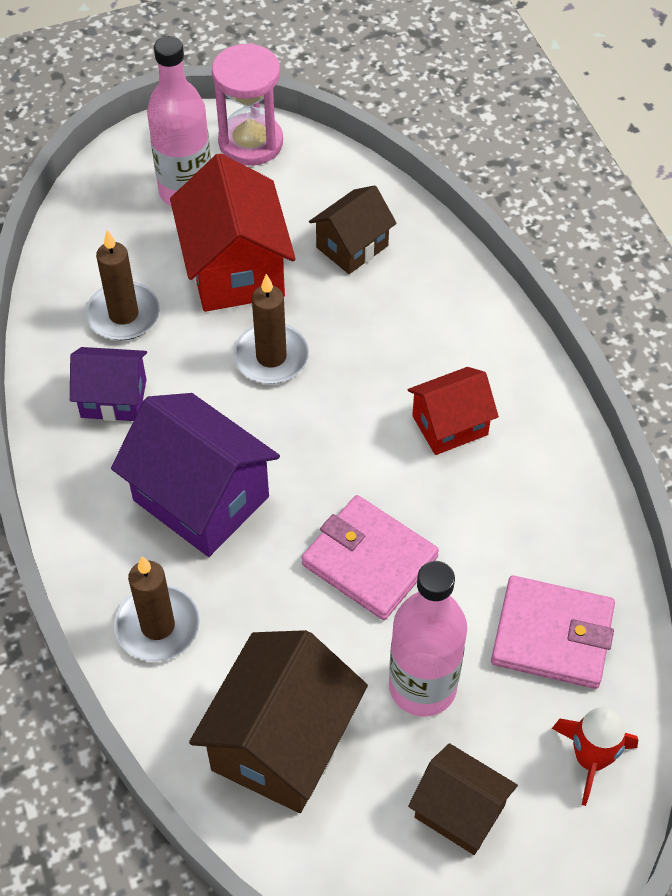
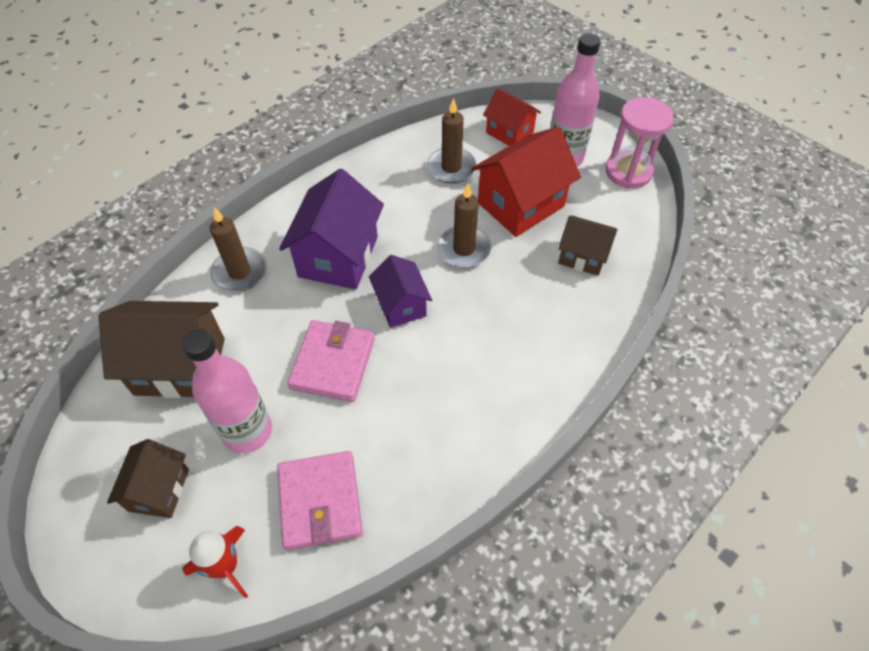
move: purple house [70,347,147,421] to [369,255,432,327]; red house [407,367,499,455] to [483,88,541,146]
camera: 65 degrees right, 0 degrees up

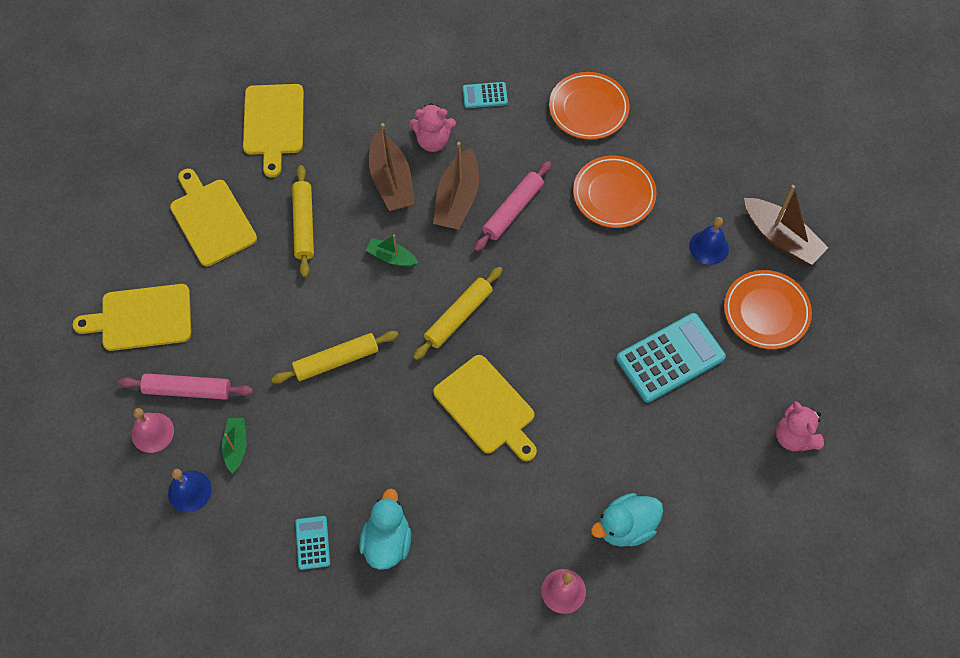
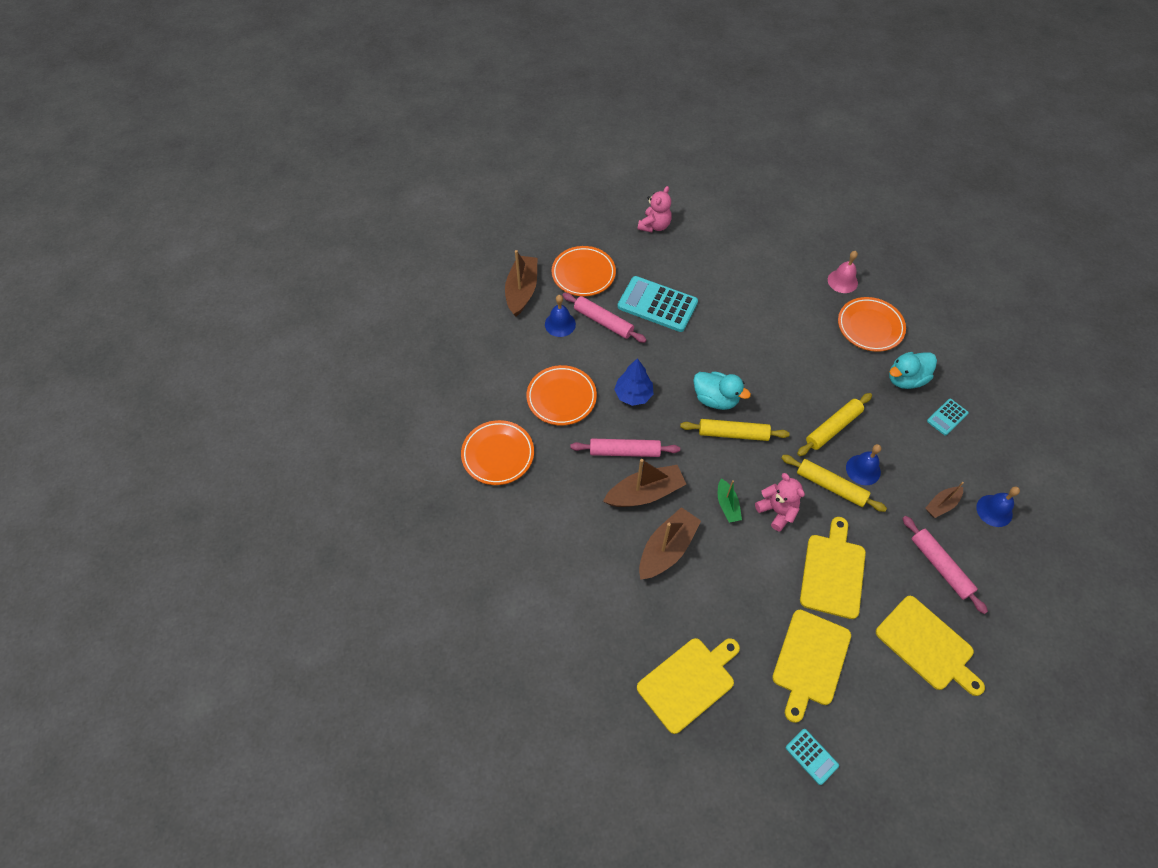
delete: rose-pink bell [131,408,174,453]
insert: rose-pink pastry roller [562,293,646,343]; orange plate [838,297,906,352]; cobalt toy tree [614,358,654,406]; cobalt bell [846,444,881,485]
move: aqua adding machine [463,82,508,108] to [786,729,839,785]; rose-pink teddy bear [409,103,456,152] to [755,473,805,532]; yellow pastry roller [292,165,314,277] to [797,393,872,456]; yellow bread board [433,355,537,461] to [800,517,866,619]; aqua rubber duck [591,493,663,547] to [693,371,751,410]
recolor: emerald sailboat [222,418,246,474] to brown sailboat [925,482,964,518]
camera: 125 degrees left, 5 degrees down

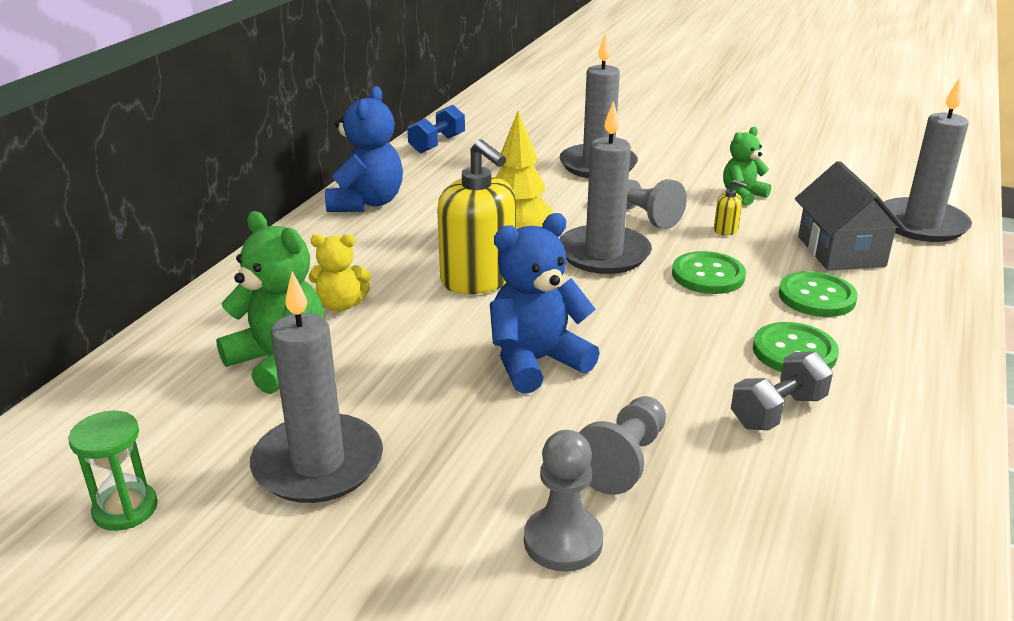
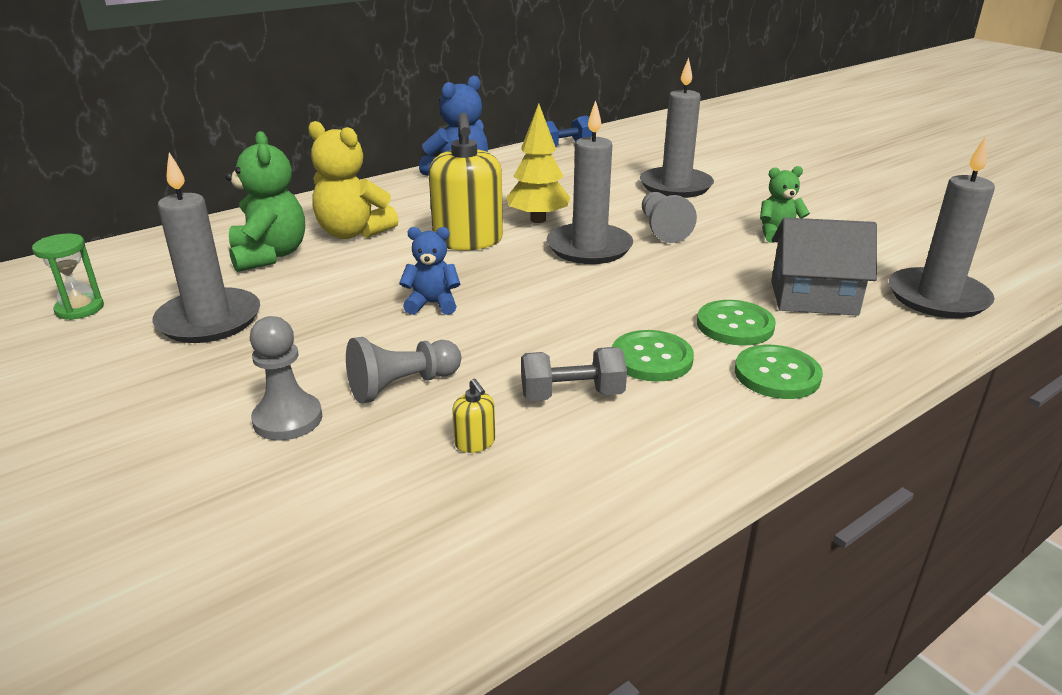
move: yellow soap dispenser [714,180,747,236] to [452,379,495,453]; emerald button [672,251,746,294] to [735,345,823,399]
rotate: grey house [795,161,907,271] = [771,217,877,316] 75 degrees clockwise
resize: cobalt teddy bear [490,213,600,394] = [399,227,461,315] x0.60; yellow teddy bear [309,234,371,311] = [308,121,399,239] x1.66
camera: 30 degrees right, 0 degrees up

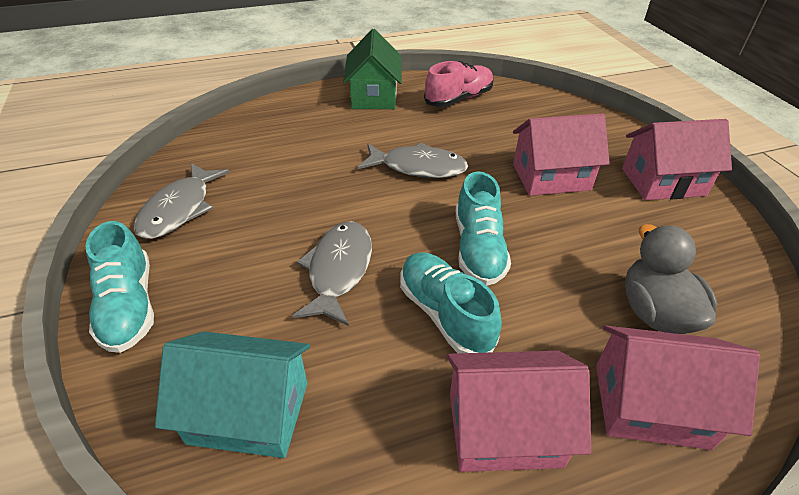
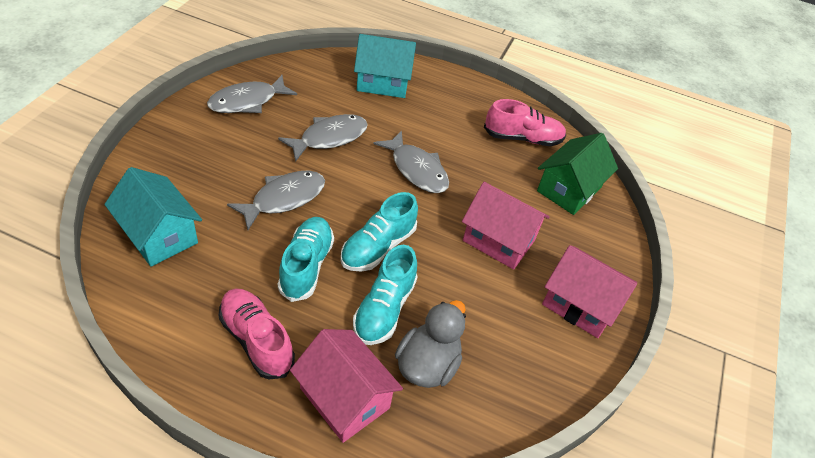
insert: aqua house [354,34,416,98]; grey fish figure [278,114,368,162]
move: emerald house [343,29,402,109] to [537,133,618,215]; aqua shoe [85,221,154,353] to [353,245,418,345]
replace: rose-pink house [447,351,591,472] to rose-pink shoe [218,289,295,380]
camera: 35 degrees right, 5 degrees up

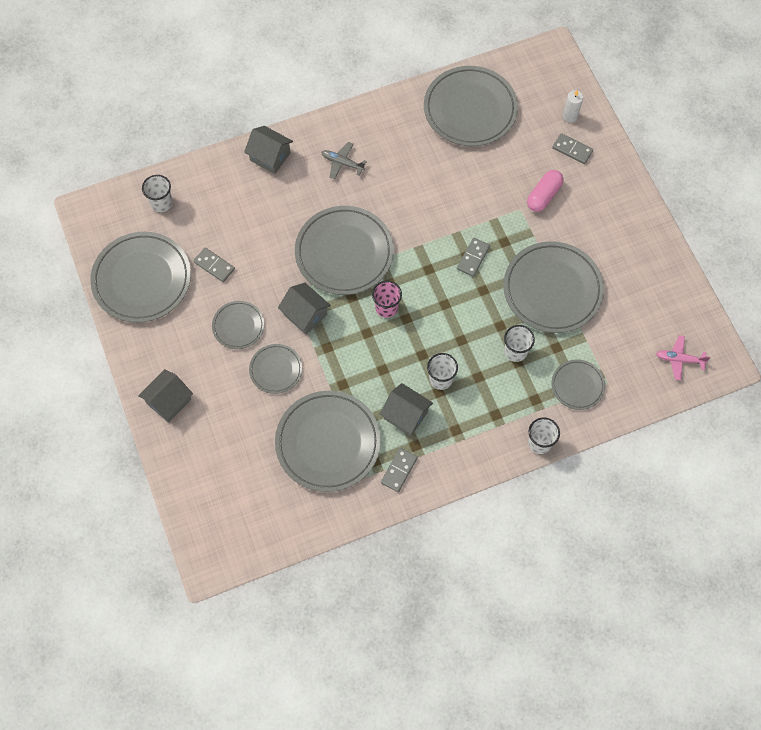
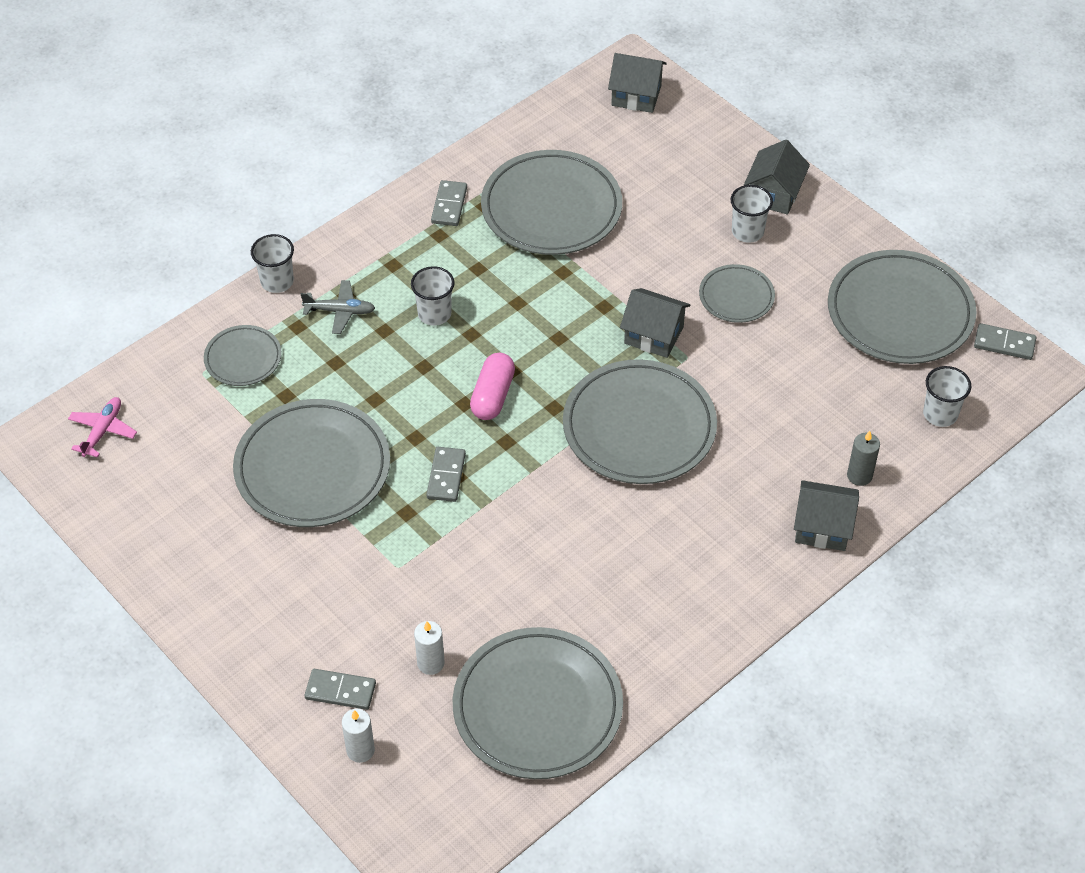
delete: rose-pink beaker [372,281,402,318]; grey plate [249,344,302,394]
insert: grey pillar candle [847,431,880,486]; snow-white pillar candle [414,621,445,675]
move: grey aeroplane [321,142,367,180] to [301,280,375,334]; rose-pink pill shape [527,170,564,212] to [470,353,515,420]; grey domino [193,247,235,282] to [974,323,1036,360]; snow-white beaker [504,325,535,362] to [731,185,773,243]; grey house [380,383,433,436] to [608,53,667,113]
rotate: rose-pink aeroplane [656,335,710,380] = [68,397,137,458] 60 degrees counterclockwise
camera: 160 degrees right, 15 degrees down

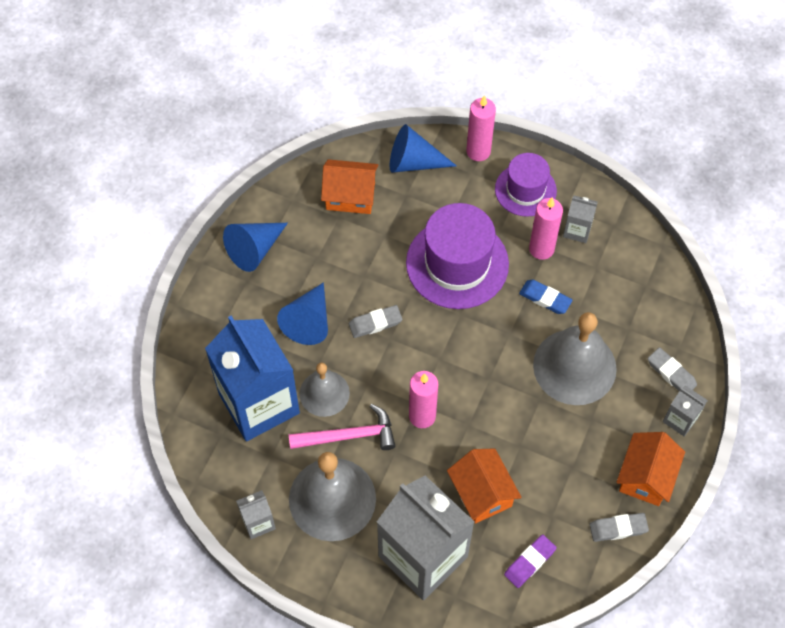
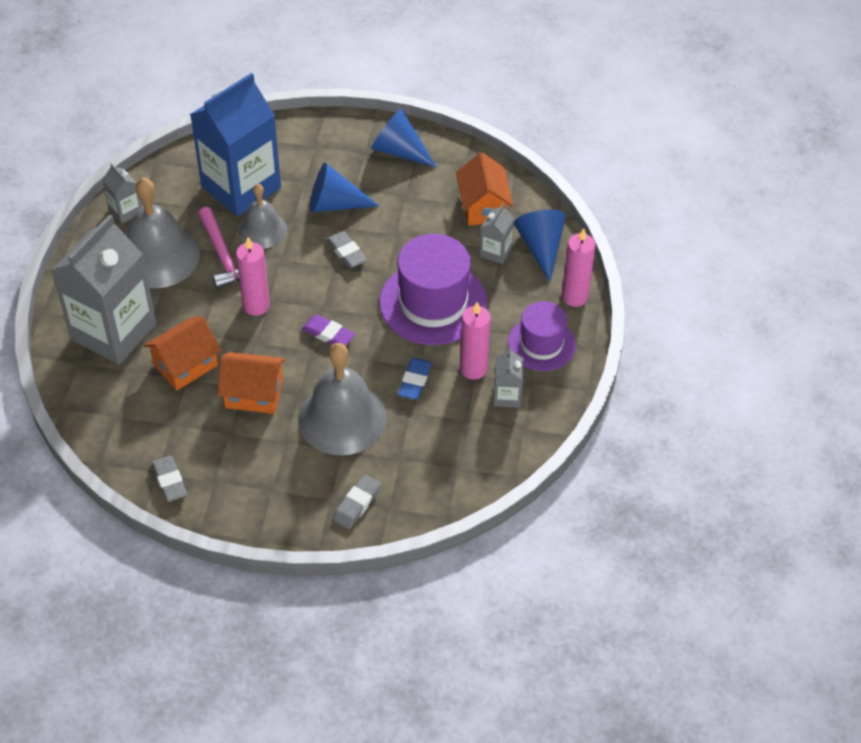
move: grey juice carton [663,385,708,437] to [480,204,514,264]; orange house [617,432,685,506] to [218,352,285,414]; purple pencil eraser [504,535,557,588] to [302,315,355,346]
camera: 75 degrees right, 10 degrees down

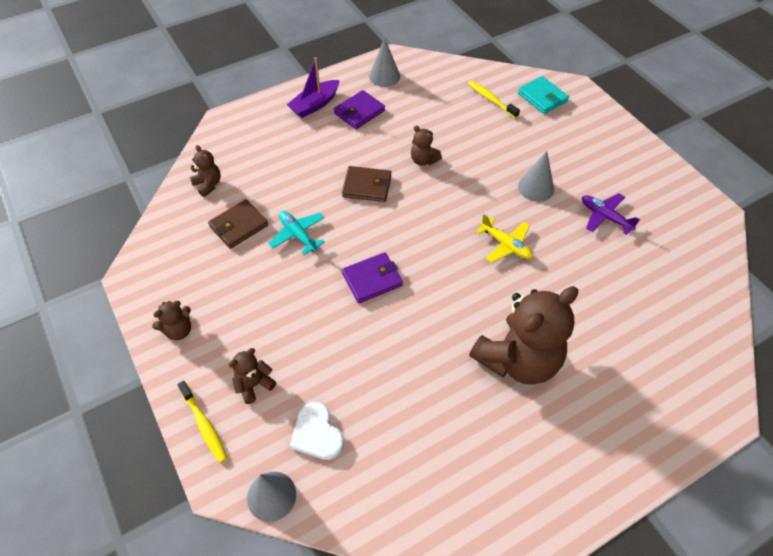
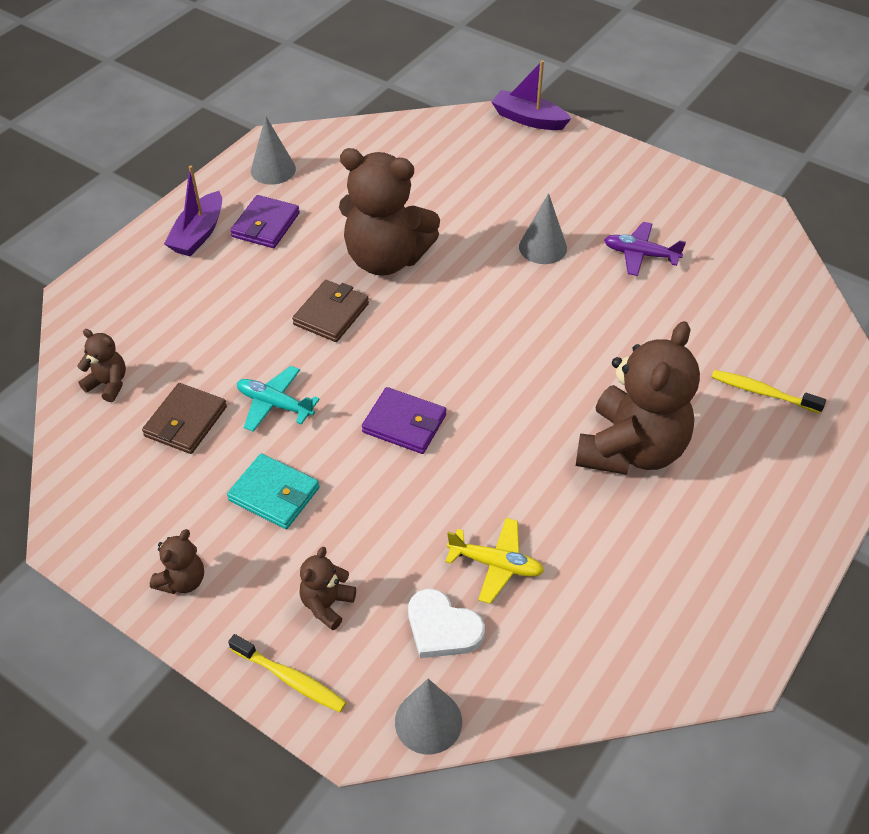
insert: purple sailboat [491,60,571,130]
move: aqua card wallet [518,76,569,114] to [227,453,319,529]; yellow toothbrush [468,81,520,118] to [711,370,826,414]; yellow aeroplane [476,214,533,263] to [445,518,544,604]
rotate: brown card wallet [342,166,391,202] = [292,280,369,342] 45 degrees counterclockwise; purple card wallet [342,252,403,303] = [362,387,446,454] 75 degrees clockwise
resize: brown teddy bear [411,125,442,166] = [339,148,440,276] x2.27
camera: 25 degrees left, 5 degrees down

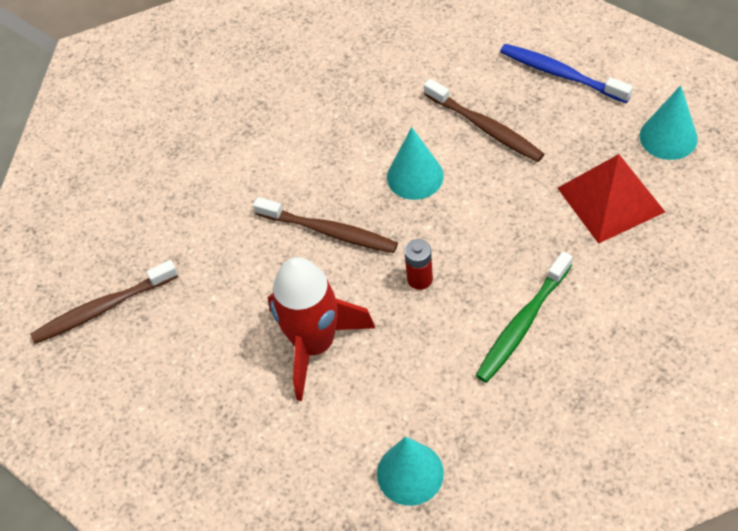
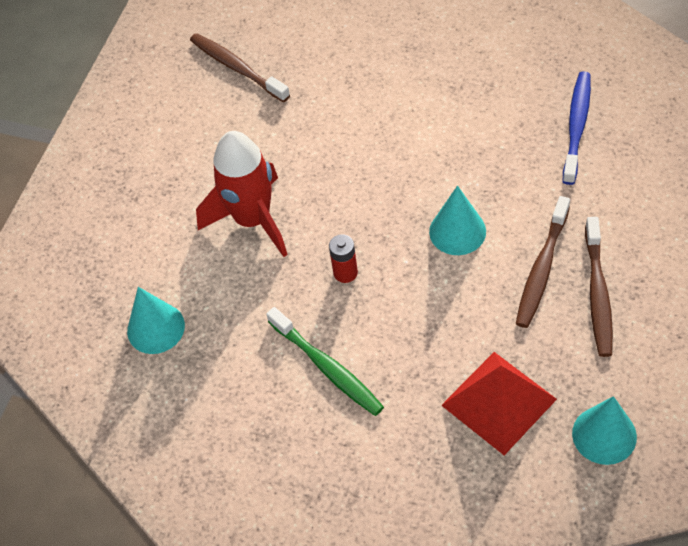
move: cobalt toothbrush [500,44,633,103] to [563,71,591,185]; brown toothbrush [253,197,398,253] to [585,217,613,357]
rotate: emerald toothbrush [476,251,573,383] = [266,307,384,416] 150 degrees counterclockwise
camera: 70 degrees right, 0 degrees up

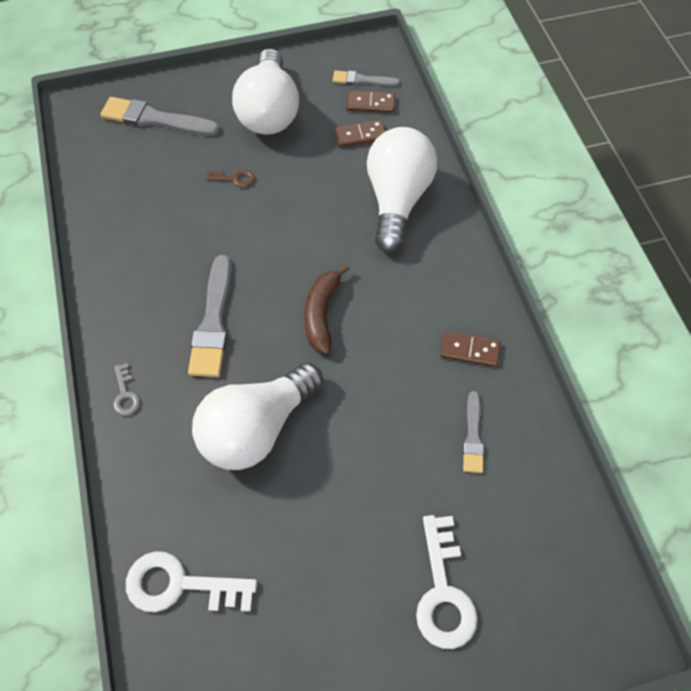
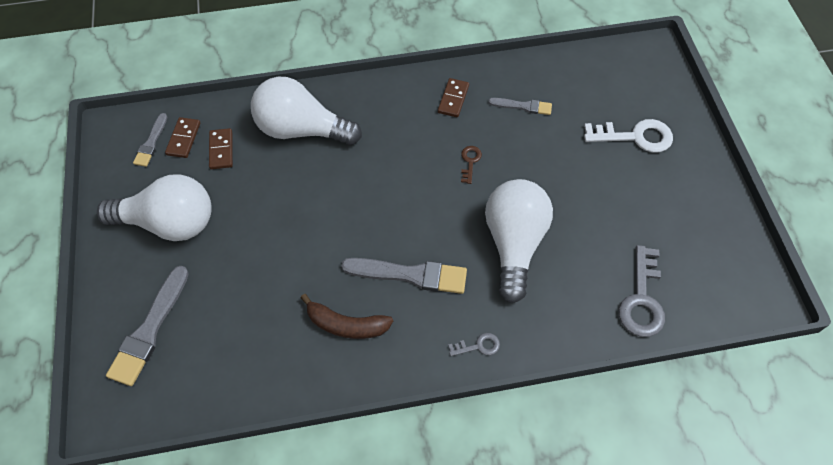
move: brown door key [205,170,255,188] to [461,146,482,184]; brown banana fruit [304,264,349,354] to [300,294,393,339]
recolor: snow-white door key [126,551,257,612] to grey door key [619,245,665,337]
rotate: snow-white light bulb [192,362,323,470] = [485,179,553,303] 135 degrees counterclockwise
camera: 85 degrees left, 0 degrees up

